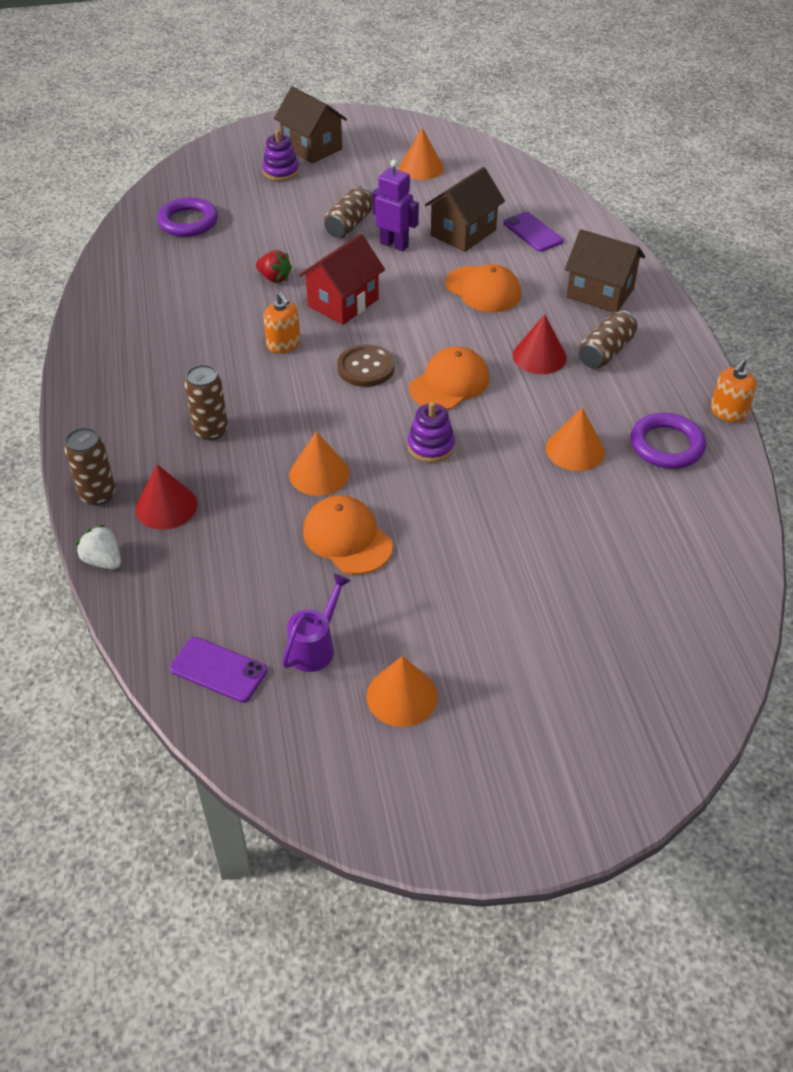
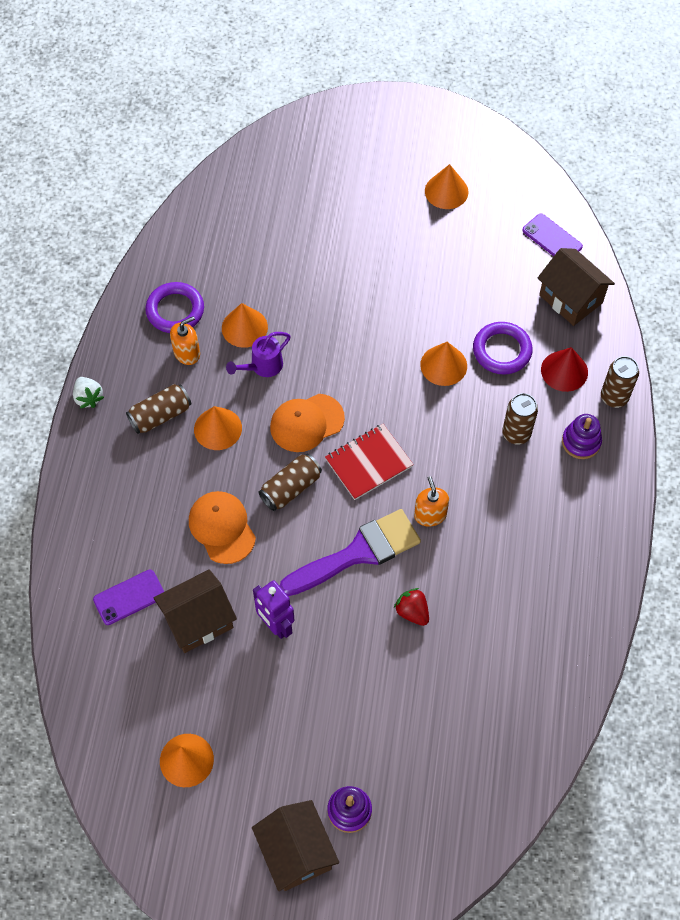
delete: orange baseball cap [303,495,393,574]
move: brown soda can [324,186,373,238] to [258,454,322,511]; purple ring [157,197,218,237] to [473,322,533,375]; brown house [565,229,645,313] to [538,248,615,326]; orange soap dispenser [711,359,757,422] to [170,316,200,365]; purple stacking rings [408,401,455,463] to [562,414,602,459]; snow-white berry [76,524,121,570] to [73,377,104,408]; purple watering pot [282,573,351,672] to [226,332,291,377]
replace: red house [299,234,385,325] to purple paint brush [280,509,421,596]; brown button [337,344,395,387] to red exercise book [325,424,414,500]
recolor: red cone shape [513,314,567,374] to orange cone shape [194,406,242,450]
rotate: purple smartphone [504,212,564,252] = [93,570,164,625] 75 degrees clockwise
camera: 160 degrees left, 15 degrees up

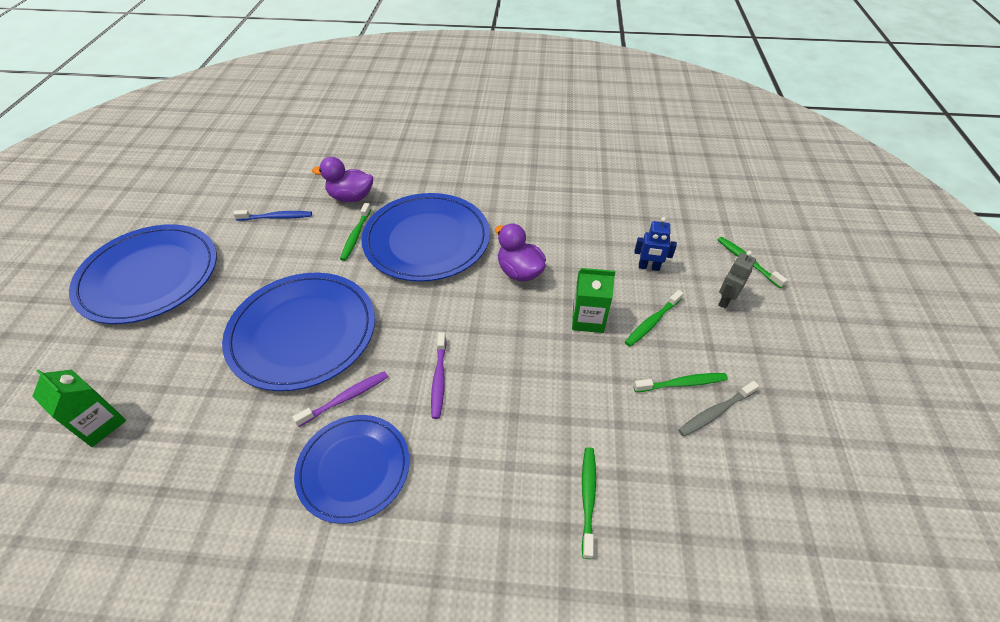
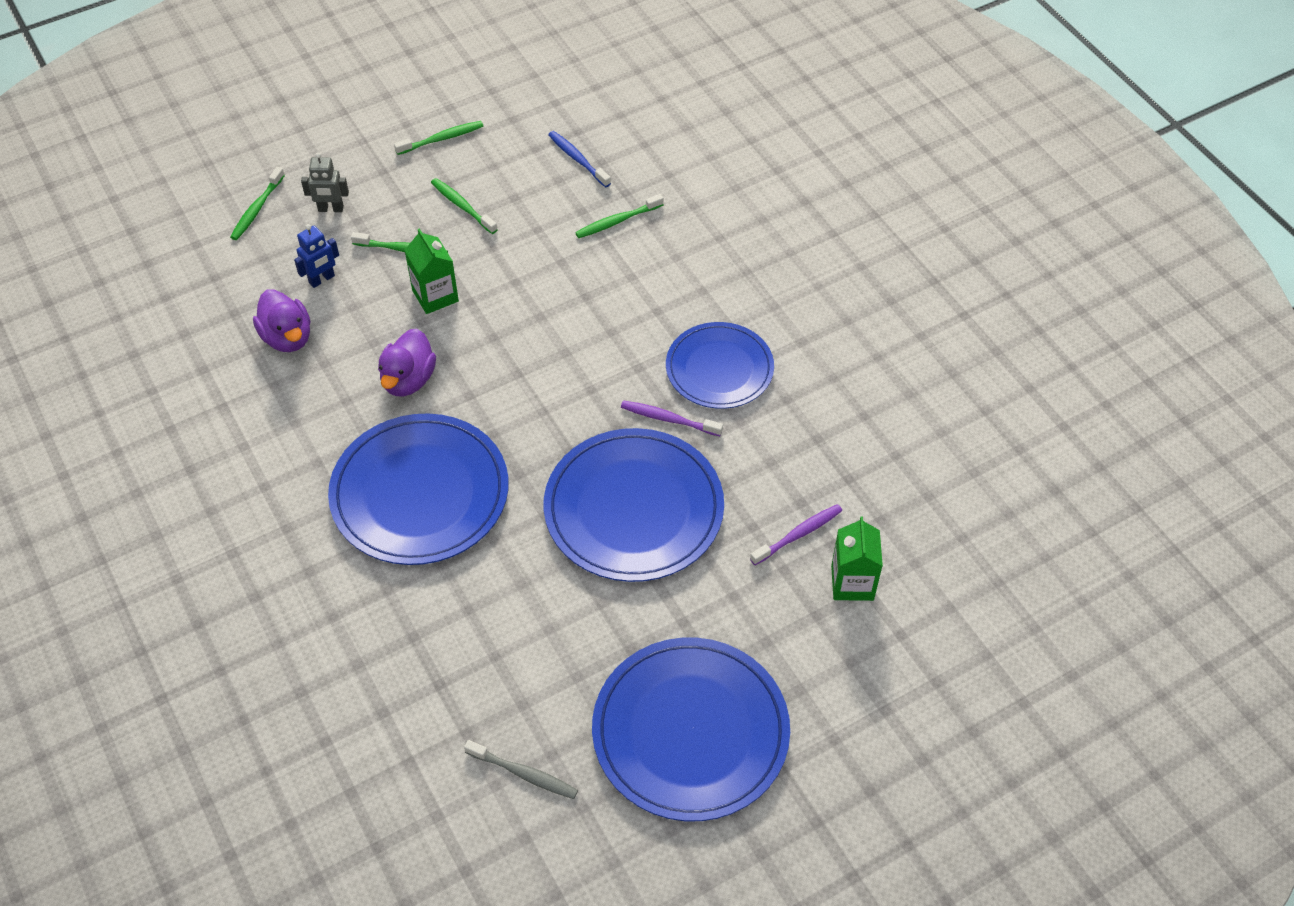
move: purple rubber duck [312,157,373,202] to [253,289,310,352]; emerald toothbrush [340,203,371,261] to [394,121,483,155]; cobalt toothbrush [233,210,312,221] to [548,131,611,187]; purple toothbrush [431,332,447,419] to [750,504,842,565]; grey toothbrush [678,381,759,437] to [464,740,578,799]
rotate: cobalt toy robot [634,217,677,271] = [294,224,339,288] 75 degrees clockwise
camera: 125 degrees left, 5 degrees up

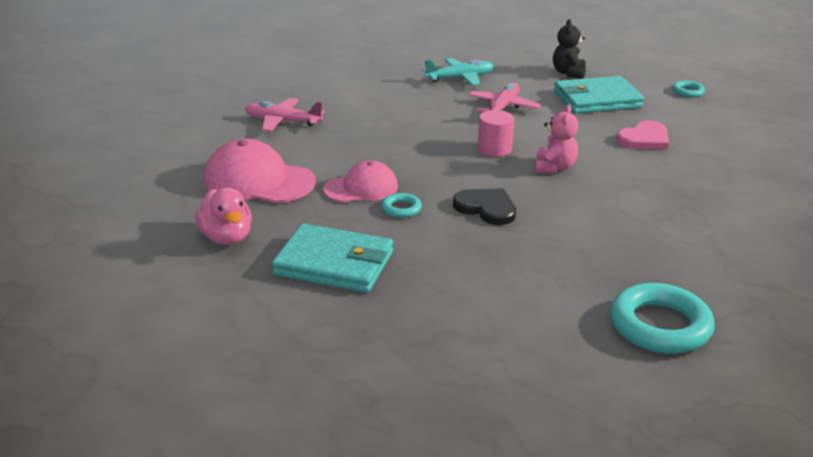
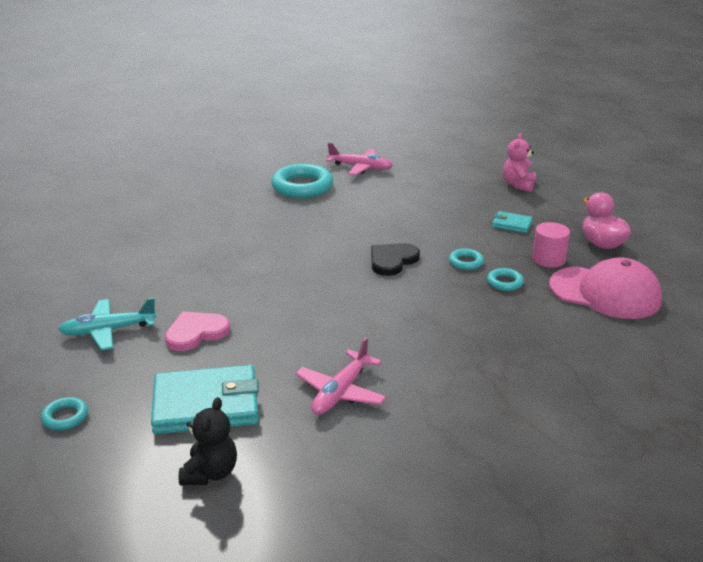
move: aqua aeroplane [423,58,494,85] to [58,298,157,350]; rose-pink aeroplane [245,98,325,132] to [326,143,393,176]; rose-pink teddy bear [534,105,578,173] to [503,133,536,192]; rose-pink cylinder shape [478,110,514,156] to [532,222,570,267]
replace: rose-pink baseball cap [323,160,398,203] to aqua ring [487,268,524,291]
rotate: black heart shape [453,188,516,225] = [371,243,420,276] 90 degrees clockwise
resize: aqua card wallet [272,224,393,293] = [492,211,532,233] x0.48
camera: 175 degrees left, 0 degrees up

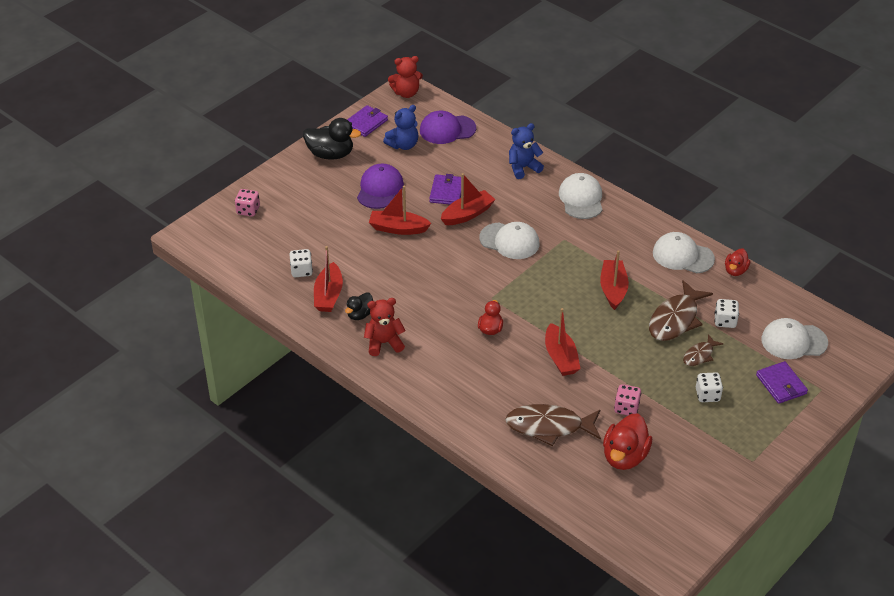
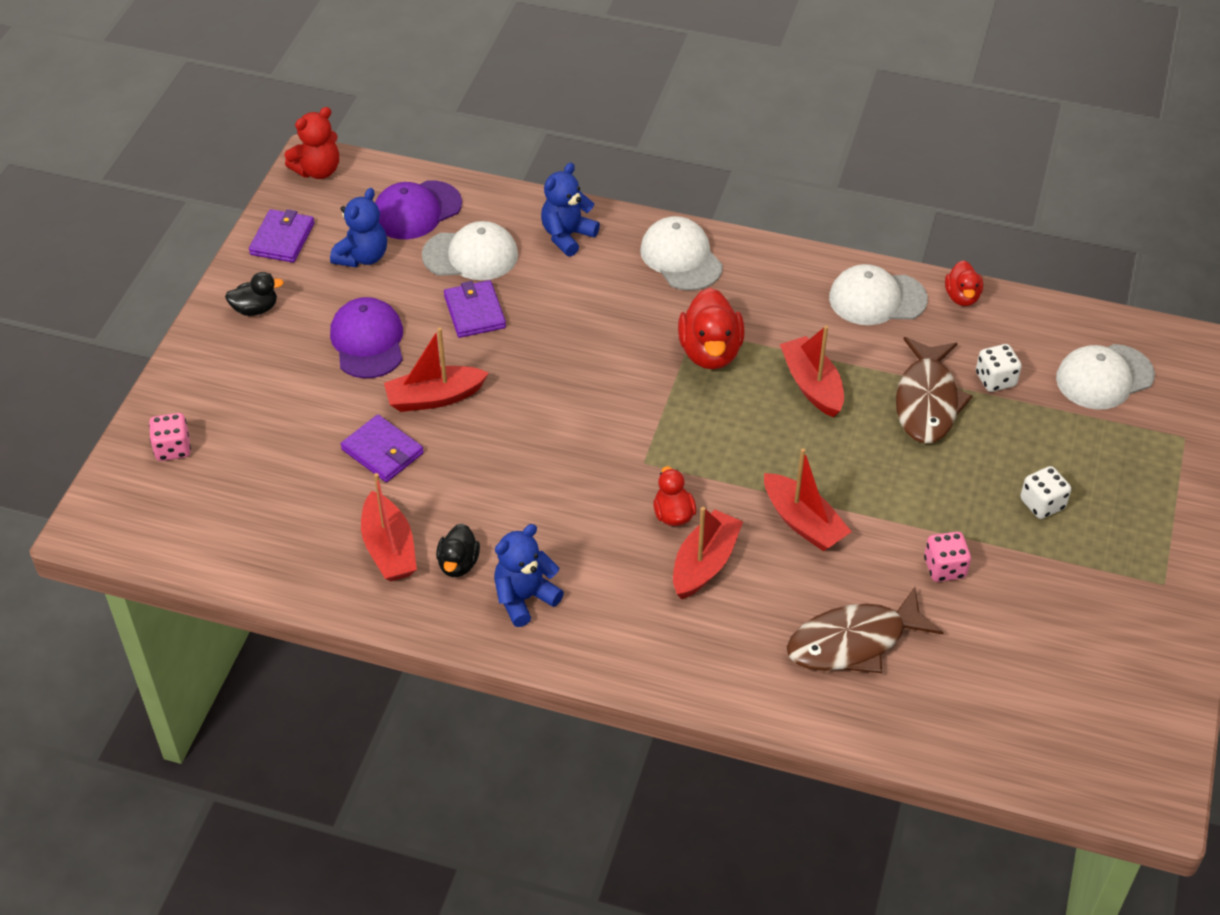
delete: snow-white die [289,249,313,277]; brown fish figure [683,334,723,366]
move: red sailboat [441,173,496,225] to [673,507,743,599]; snow-white baseball cap [479,222,539,259] to [422,221,518,280]; purple card wallet [756,361,808,404] to [341,414,424,482]; red rubber duck [603,414,652,470] to [678,288,744,370]
recolor: red teddy bear [364,298,405,356] to cobalt teddy bear [494,524,564,627]
resize: black rubber duck [303,118,361,160] = [225,272,284,316] x0.58
camera: 25 degrees left, 5 degrees up

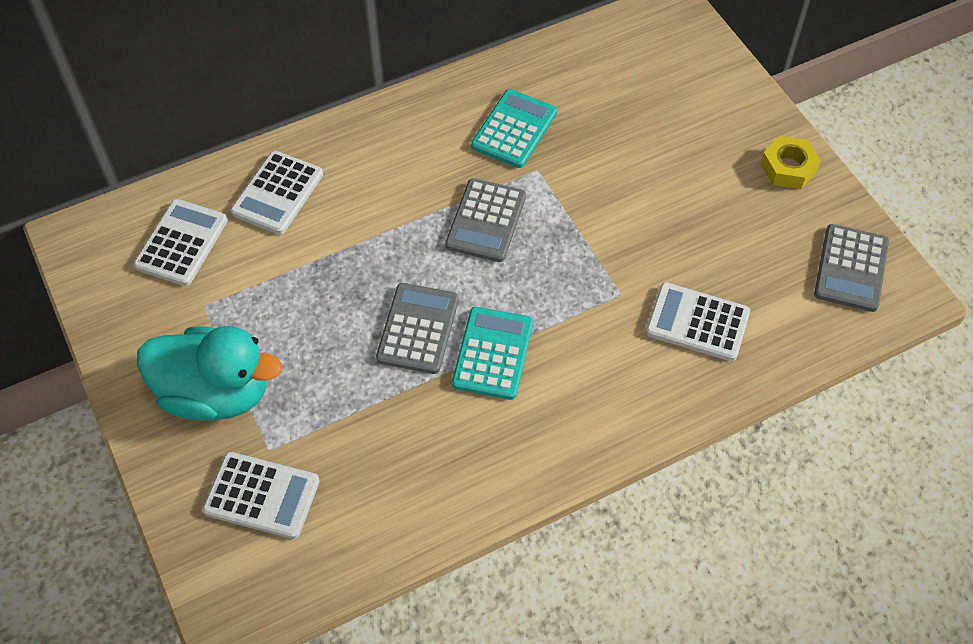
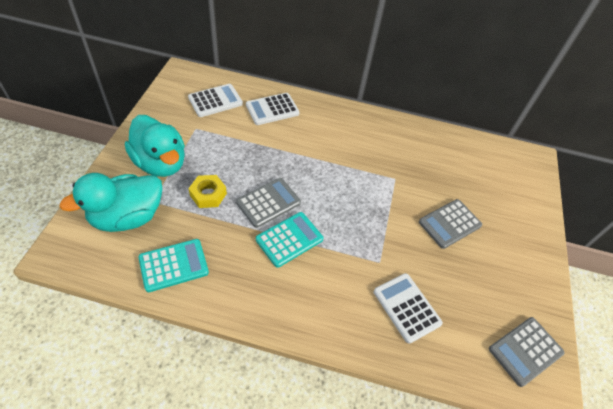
move: aqua adding machine [471,89,557,168] to [138,239,209,292]; yellow hex nut [760,136,821,189] to [188,175,227,208]; grey adding machine [445,178,526,262] to [419,199,482,249]
replace: snow-white adding machine [203,452,320,539] to aqua rubber duck [59,173,162,232]
camera: 35 degrees right, 5 degrees down

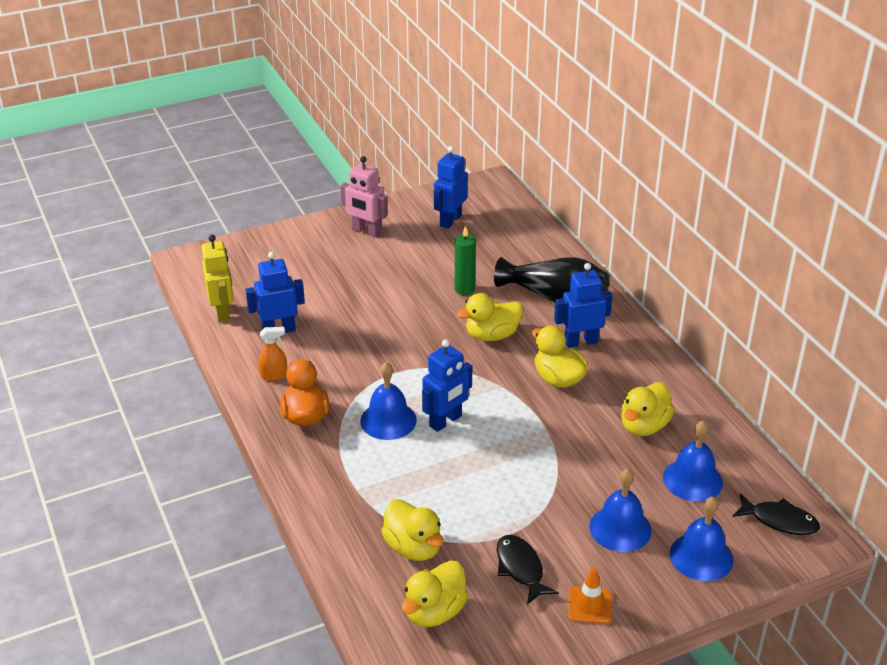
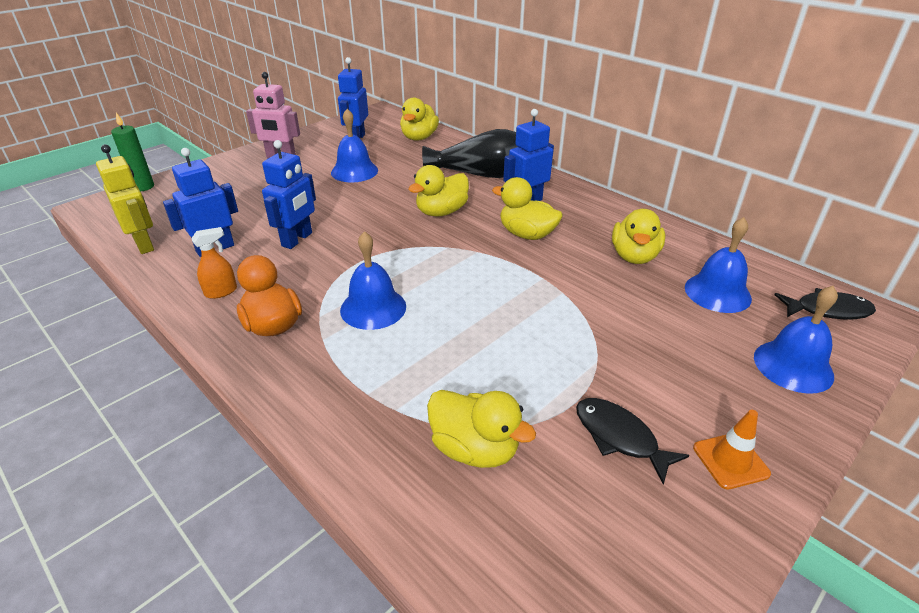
move: emerald pillar candle [455,225,476,295] to [111,113,154,191]; cobalt toy robot [422,340,472,432] to [262,140,316,249]; cobalt bell [589,469,652,552] to [331,109,378,182]; yellow rubber duck [401,560,468,627] to [400,98,439,141]
camera: 20 degrees left, 0 degrees up

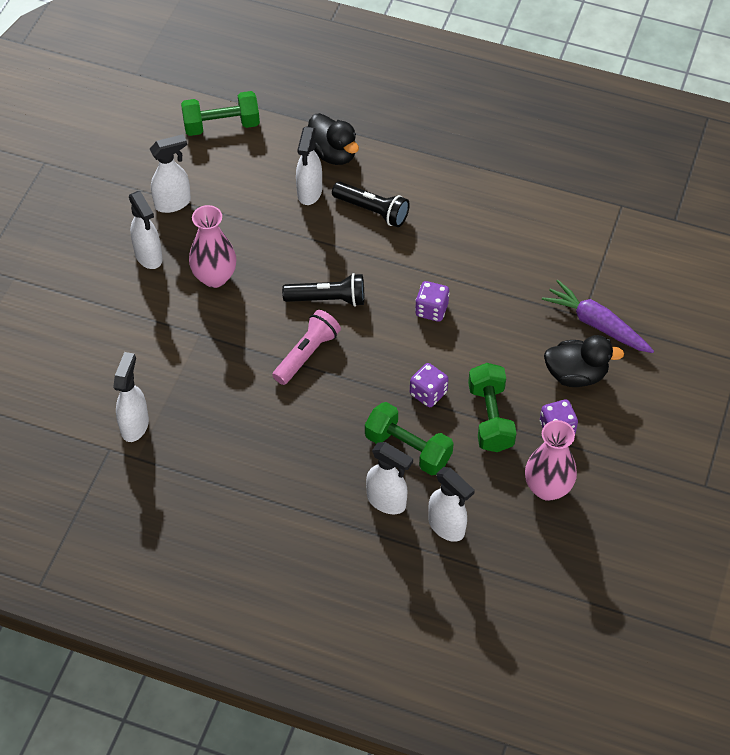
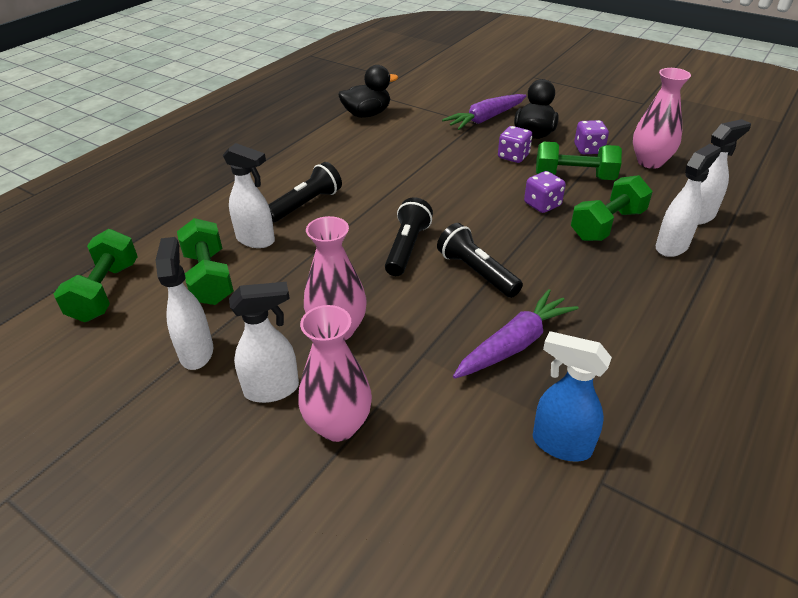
insert: emerald hand weight [177,218,234,305]; purple root vegetable [453,289,579,379]; rose-pink tall vase [298,305,372,442]
move: black rubber duck [308,113,359,165] to [338,65,398,118]; purple die [415,281,450,322] to [498,126,532,163]
recolor: rose-pink pocket torch [272,310,341,385] to black pocket torch [437,223,523,298]; snow-white spray cleaner [113,352,149,442] to cobalt spray cleaner [533,331,612,462]
camera: 75 degrees left, 15 degrees down

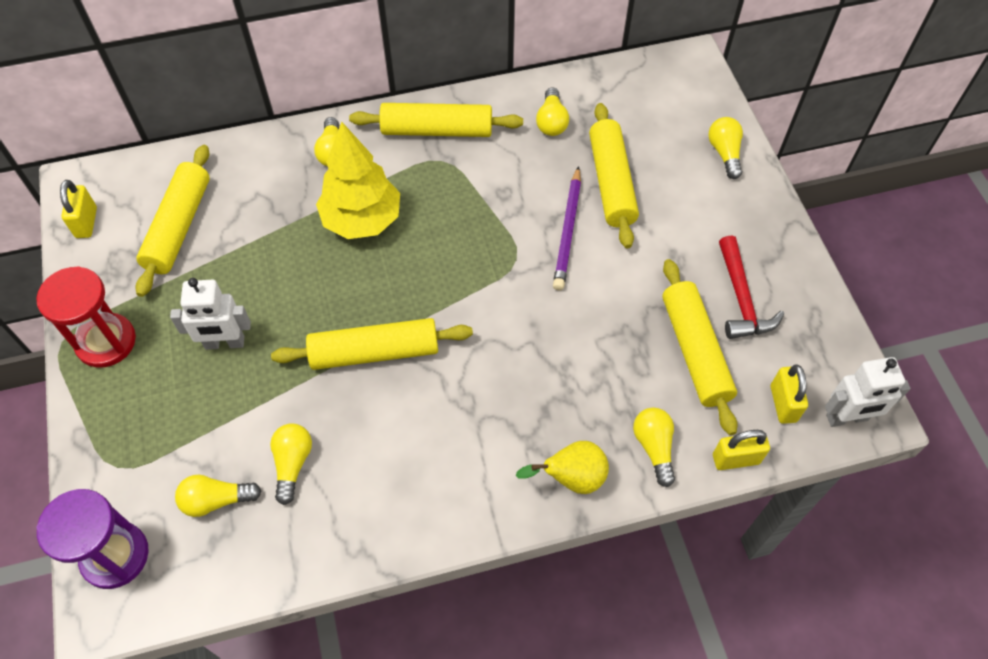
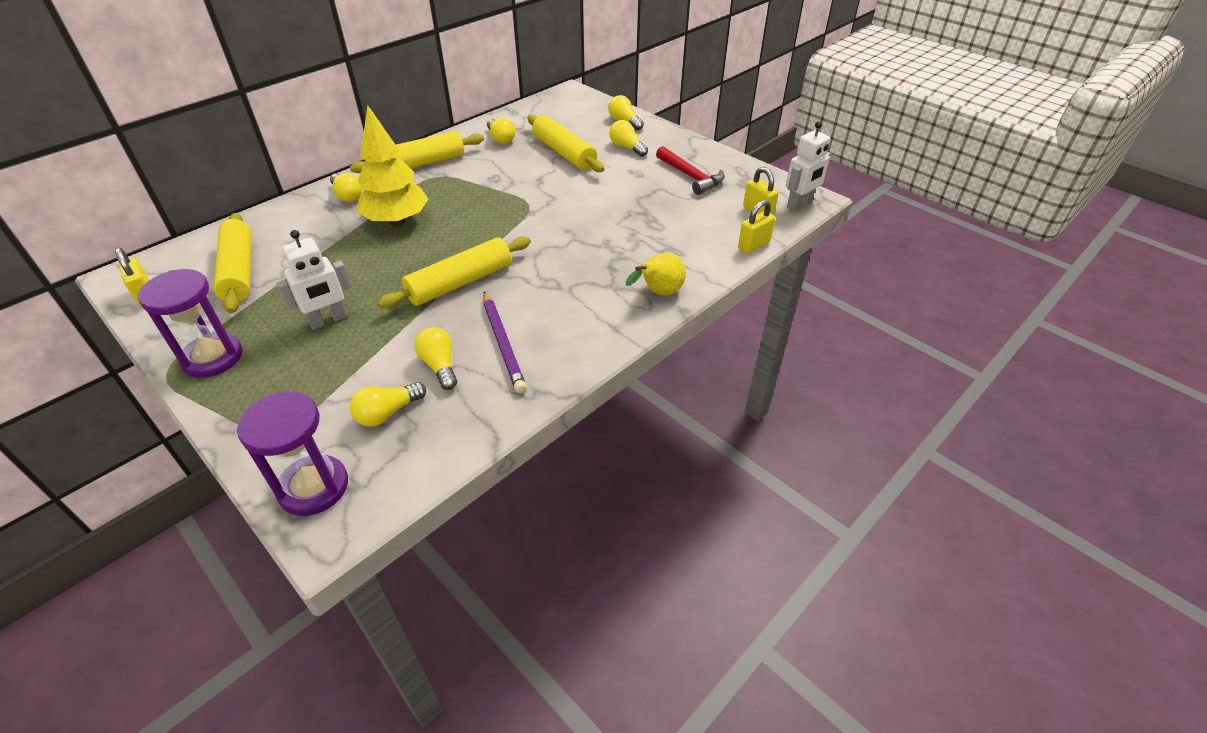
delete: yellow pastry roller [662,259,738,435]
move: purple lead pencil [553,166,581,291] to [483,291,527,393]; yellow light bulb [633,407,675,487] to [609,120,648,157]
recolor: red hourglass [36,266,136,368] to purple hourglass [138,269,242,378]
camera: 30 degrees left, 15 degrees down

